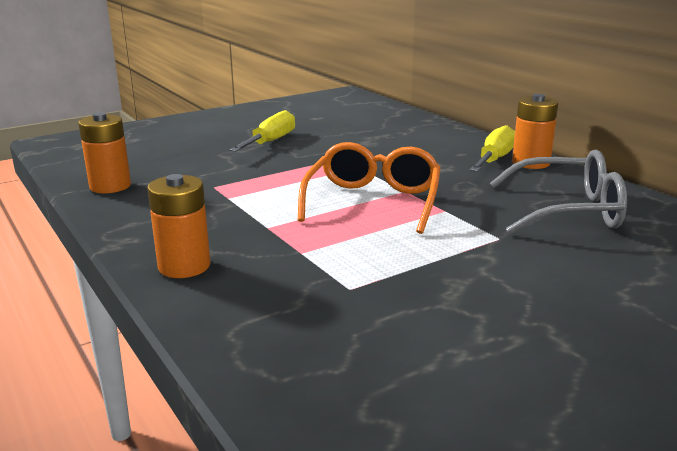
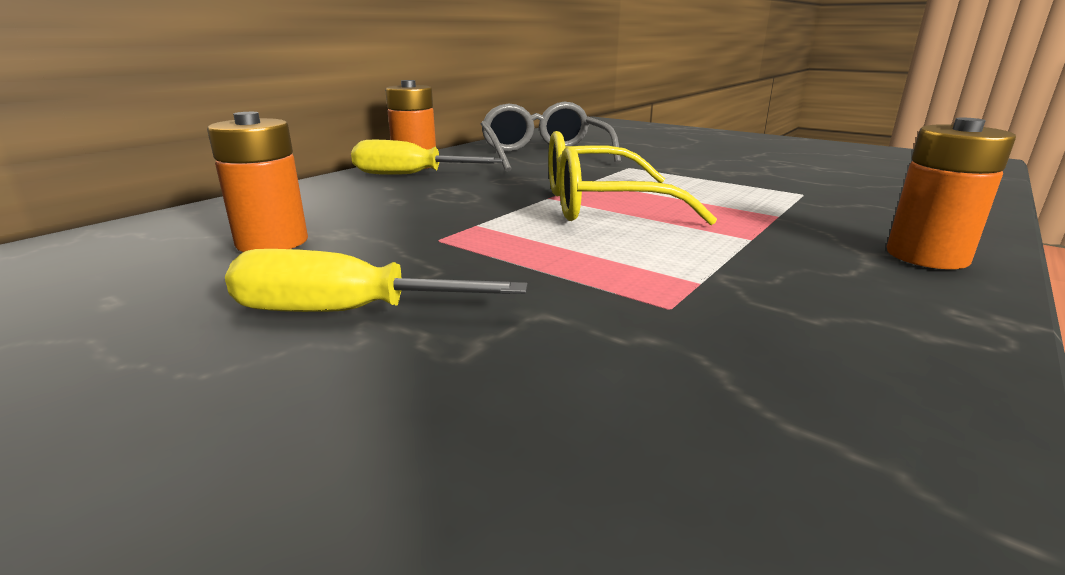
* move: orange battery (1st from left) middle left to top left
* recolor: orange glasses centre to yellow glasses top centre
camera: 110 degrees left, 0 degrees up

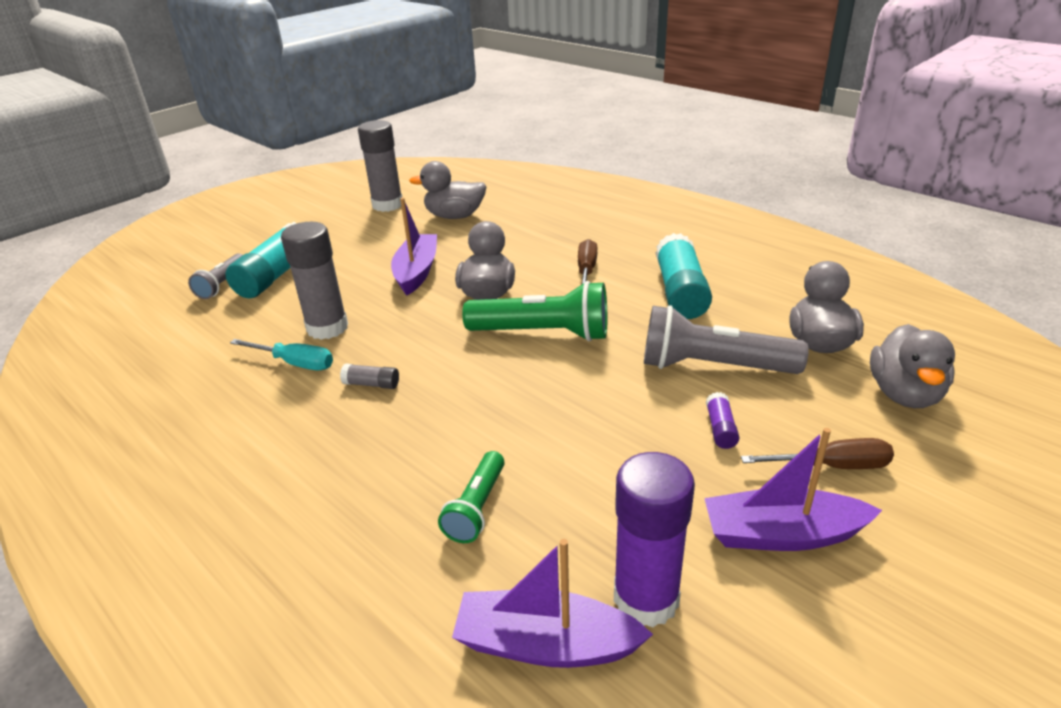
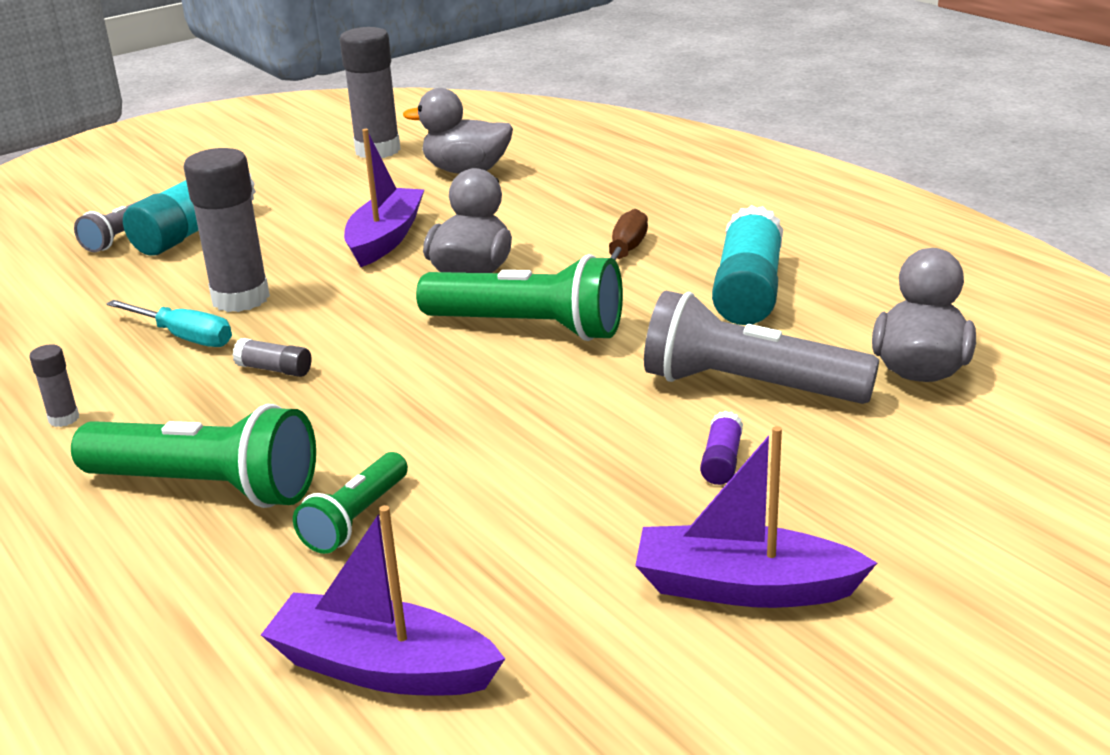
* delete: grey duck (4th from left) middle right
* delete: brown screwdriver (2nd from left) middle right
* delete: purple glue stick (1st from left) bottom centre
* insert: grey glue stick (1st from left) middle left
* insert: green flashlight (1st from left) middle left
camera: 10 degrees right, 5 degrees down

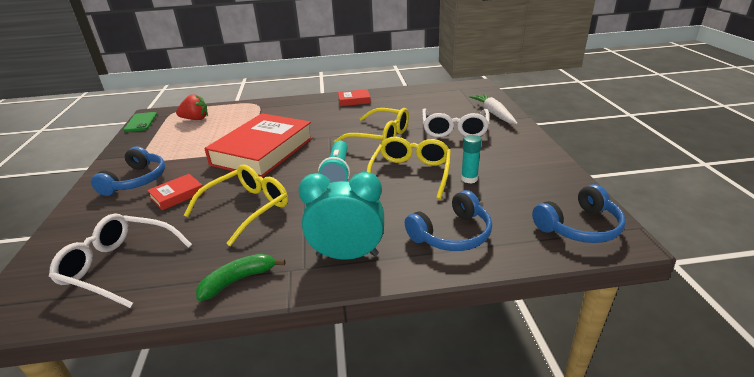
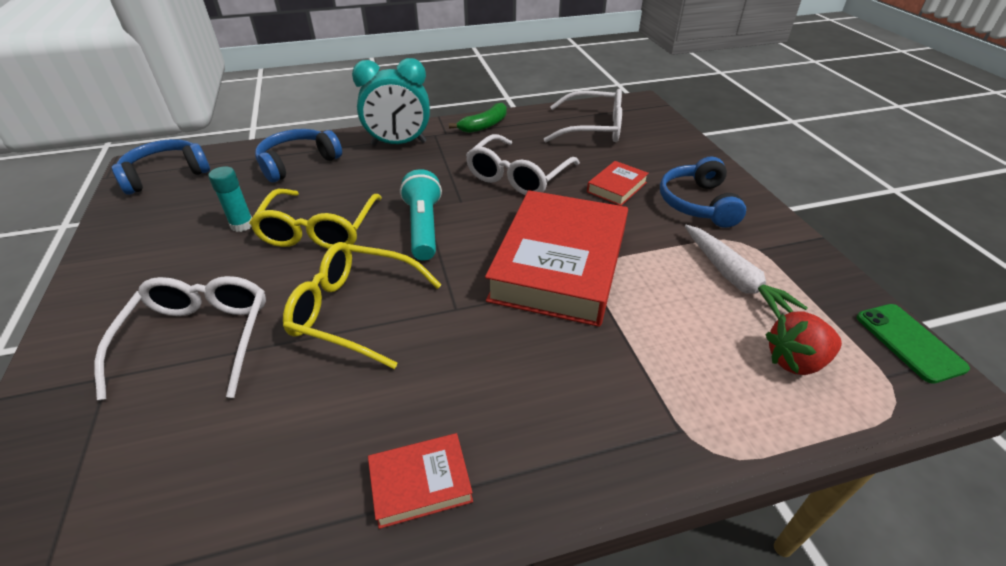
* move: white carrot top centre to middle right
* recolor: yellow glasses (1st from left) middle left to white glasses (2nd from left) top centre
camera: 170 degrees right, 10 degrees up

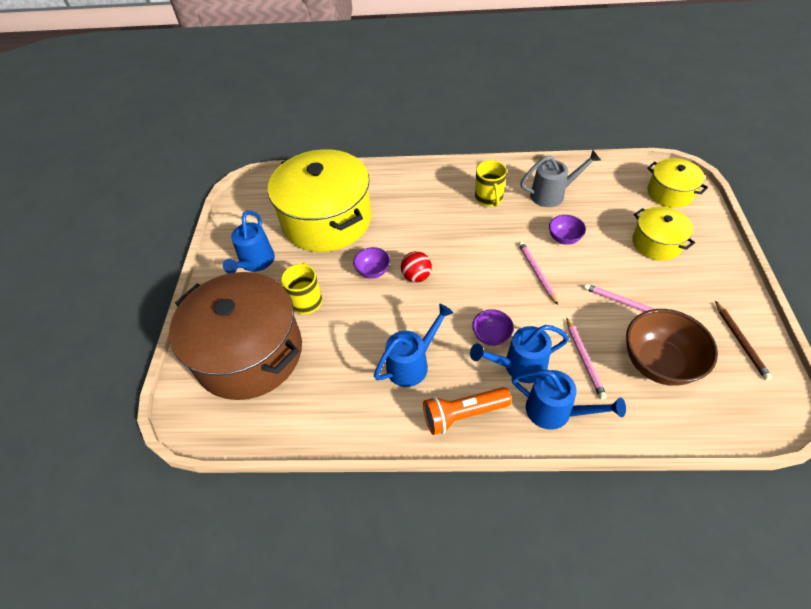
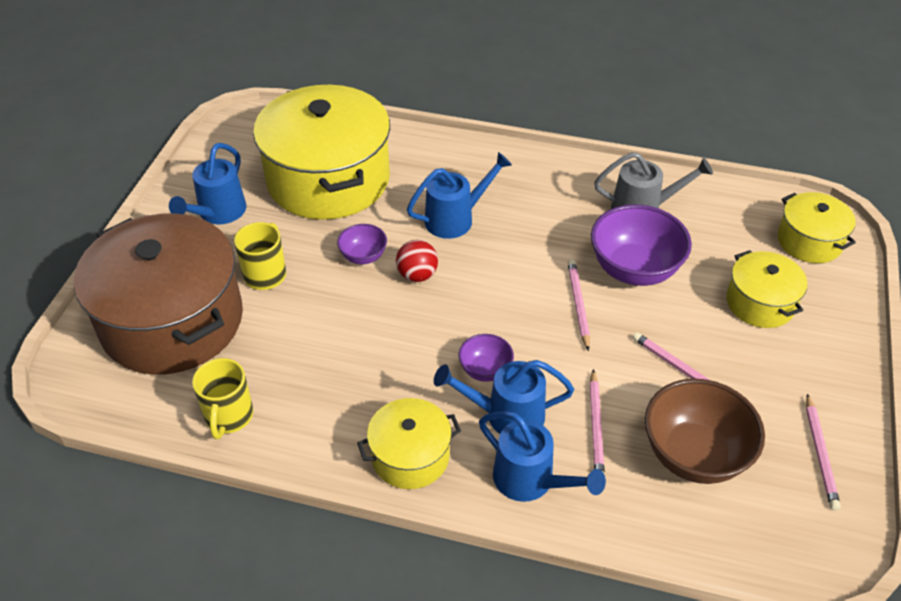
* move: yellow mug (2nd from left in the first image) top centre to yellow mug (1st from left) middle left
* resize: purple bowl (3rd from left) middle right = middle right x1.95
* recolor: brown pencil middle right to pink pencil (4th from left) bottom right
* move: blue watering can (2nd from left) centre to top centre
* replace: orange flashlight bottom centre to yellow pot (2nd from left) bottom centre
camera: 10 degrees right, 5 degrees down

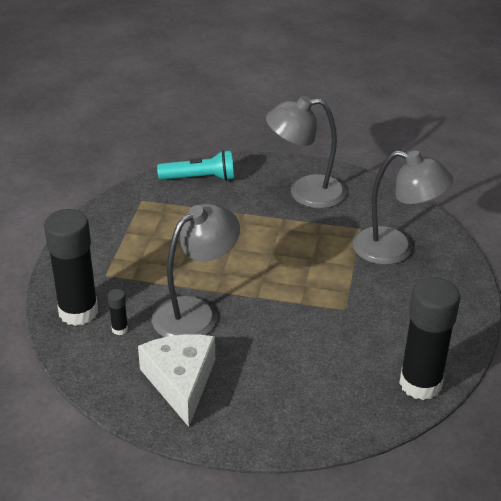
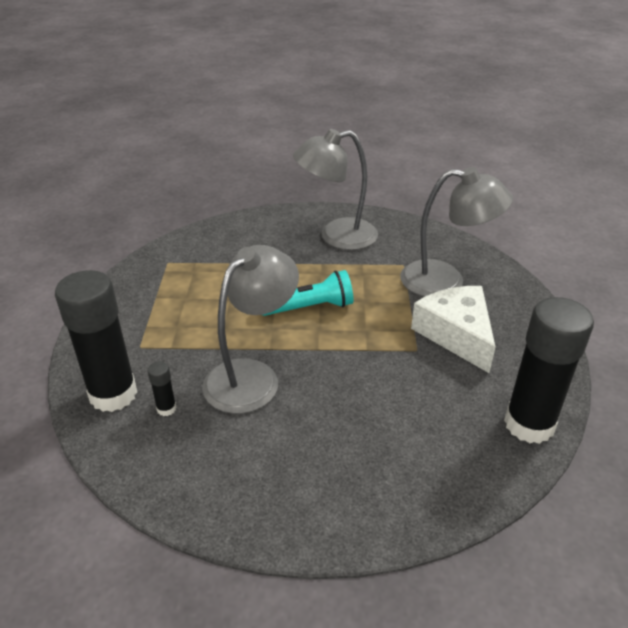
* move: turquoise flashlight top centre to centre
* move: white cheese bottom centre to middle right
camera: 10 degrees left, 0 degrees up

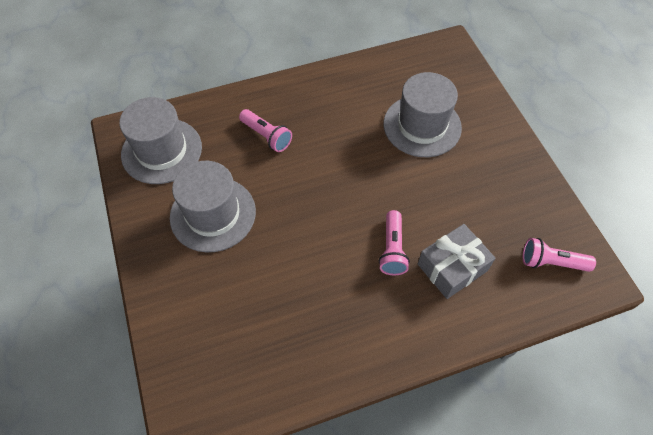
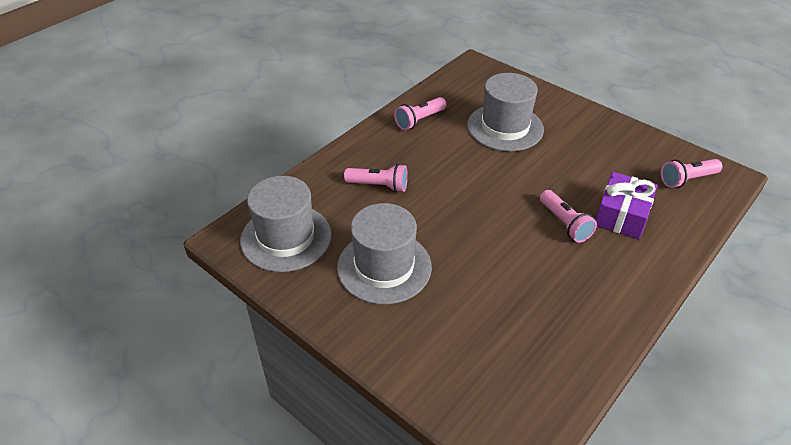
* recolor: grey gift middle right to purple gift middle right
* insert: pink flashlight (2nd from left) top centre
camera: 30 degrees left, 15 degrees down

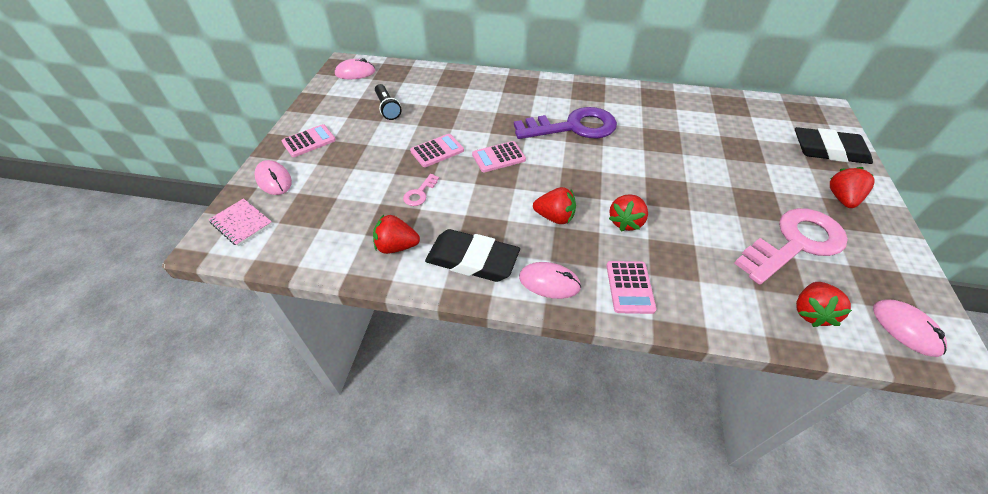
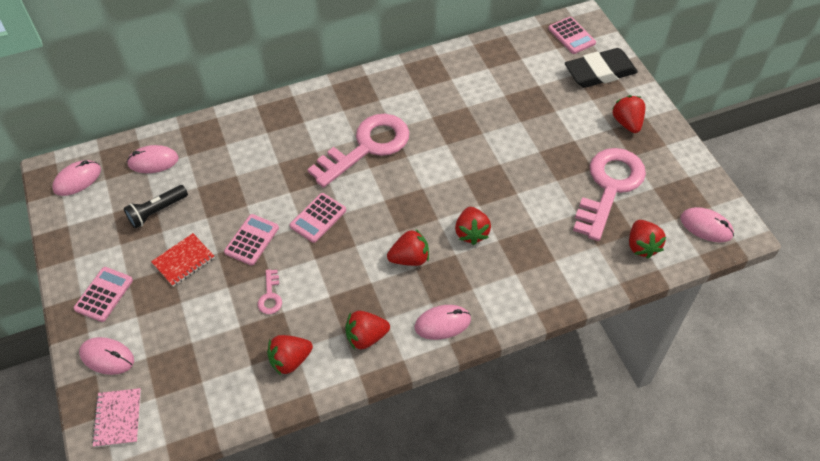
* rotate: black flashlight top centre = middle left 105 degrees clockwise
* recolor: purple key top centre to pink key (2nd from left) top centre
* rotate: pink notebook middle left = bottom left 75 degrees clockwise
* replace: black eraser (1st from left) centre to red strawberry (2nd from left) bottom centre
* move: pink calculator (4th from left) centre to top right
* insert: pink mouse (3rd from left) middle left
* insert: red notebook middle left
camera: 30 degrees left, 5 degrees up

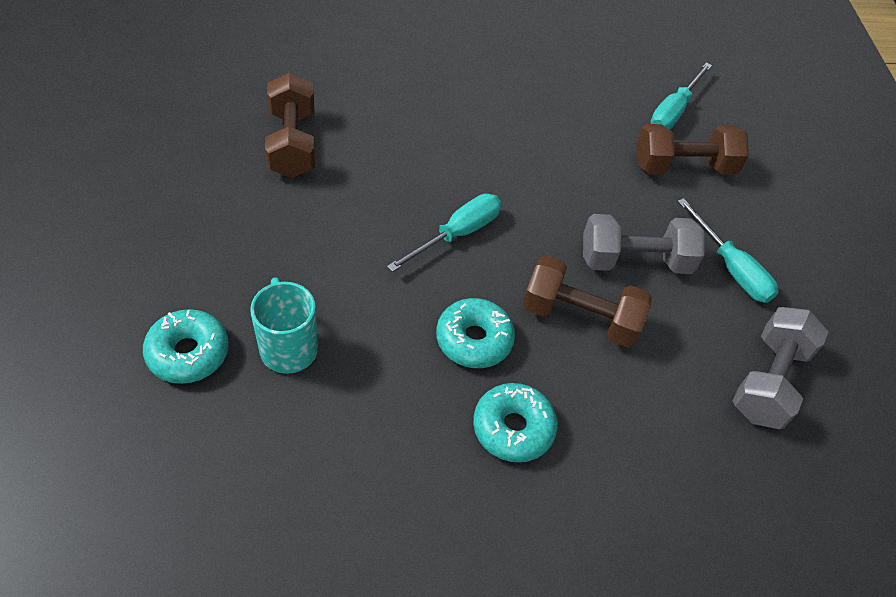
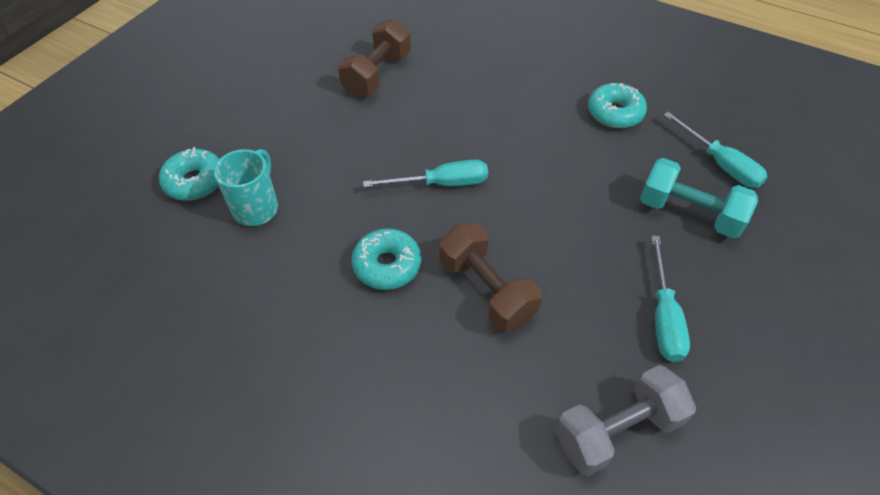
* rotate: turquoise screwdriver (2nd from left in the first image) top right = top right 105 degrees counterclockwise
* recolor: brown dumbbell (3rd from left) top right to turquoise dumbbell middle right
* delete: grey dumbbell (1st from left) middle right
* move: turquoise donut (3rd from left) bottom centre to top right
camera: 40 degrees right, 0 degrees up

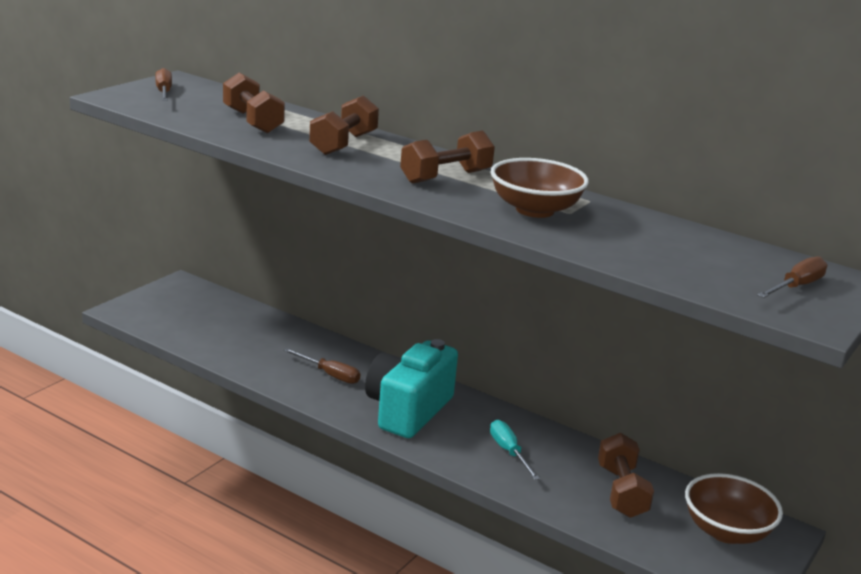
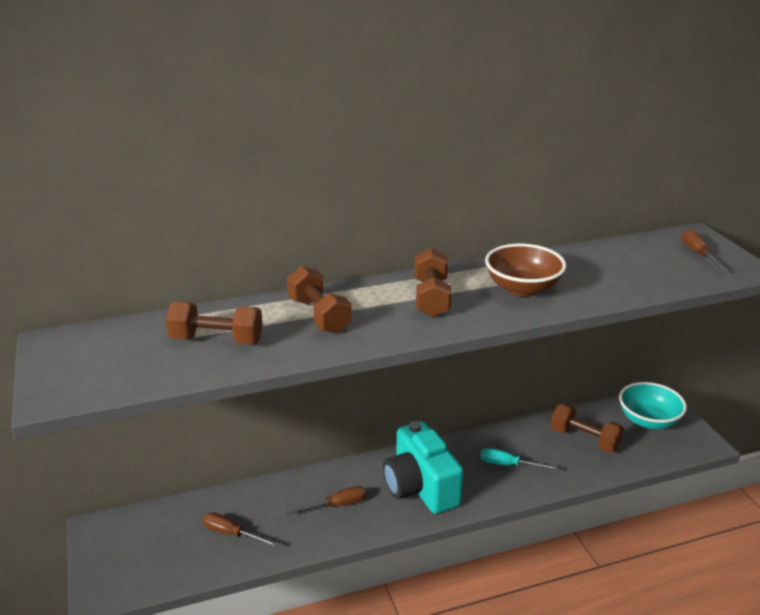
* move: brown screwdriver (1st from left) top left to bottom left
* recolor: brown bowl (2nd from left) bottom right to turquoise bowl middle right
camera: 50 degrees left, 5 degrees up

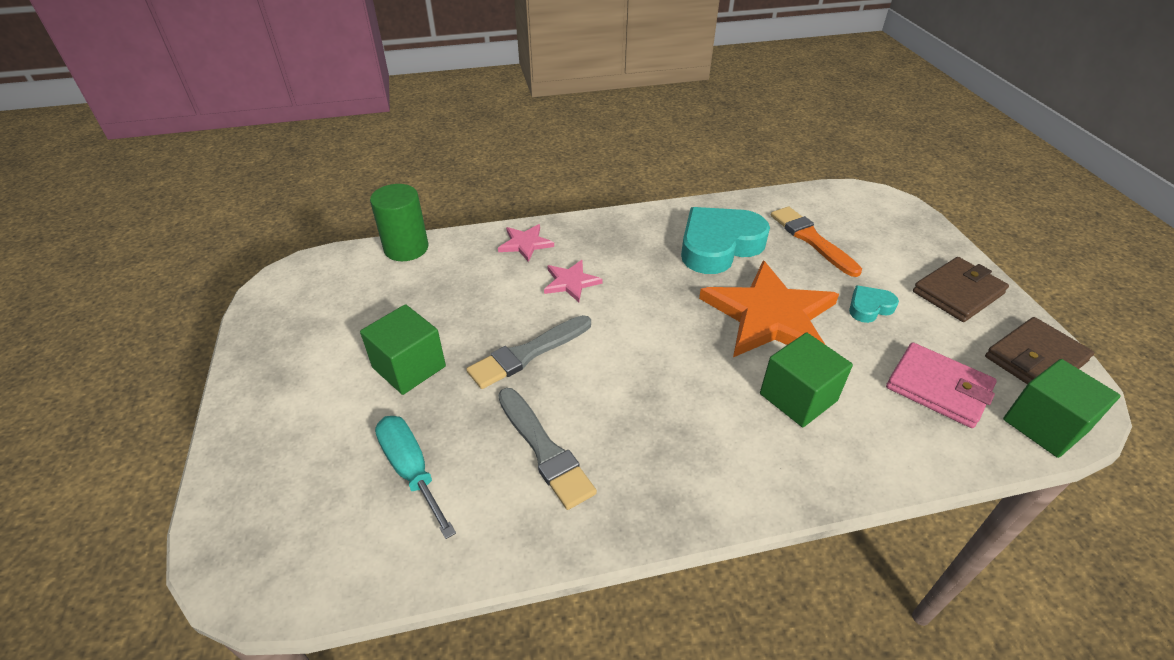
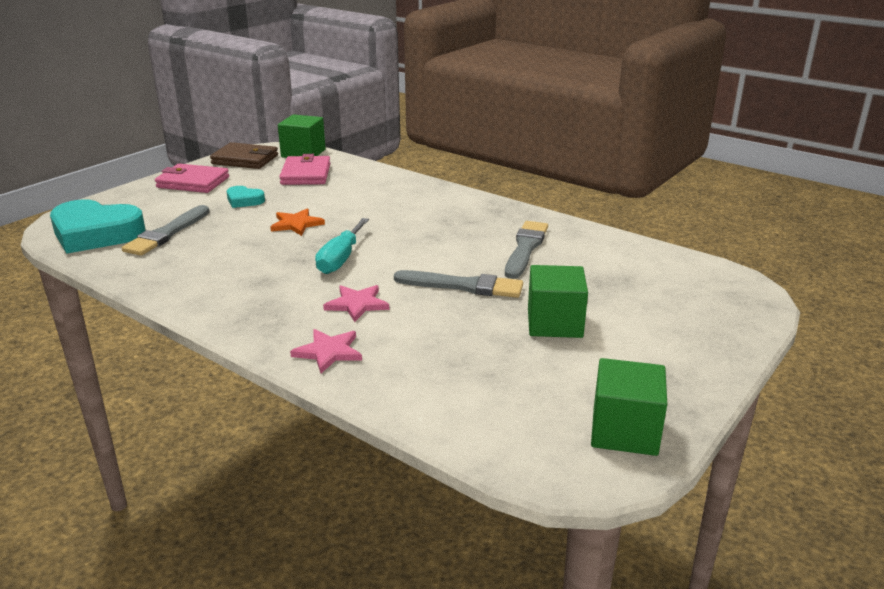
* delete: green cylinder centre
* recolor: orange brush middle right to grey brush (1st from left) middle left
* move: turquoise heart (1st from left) centre to middle left
* recolor: brown wallet (1st from left) middle right to pink wallet (1st from left) top left
* resize: orange star centre = centre x0.45
* move: green cube (2nd from left in the first image) middle right to green cube (3rd from left) bottom right
* move: turquoise screwdriver bottom centre to centre
camera: 130 degrees left, 15 degrees down

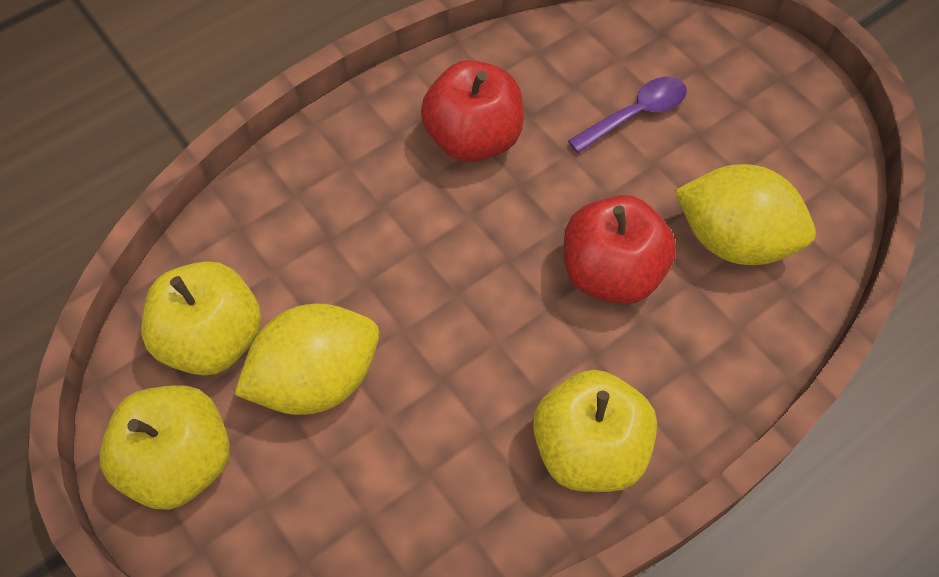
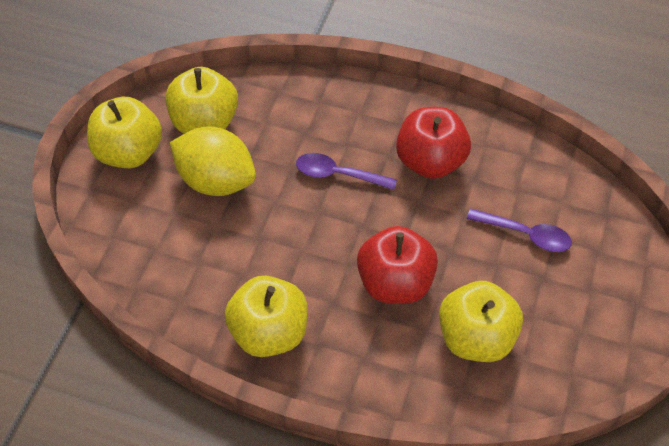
* replace: yellow lemon (2nd from left) middle right to yellow apple (4th from left) bottom right
* insert: purple spoon (1st from left) centre
camera: 55 degrees right, 5 degrees down

